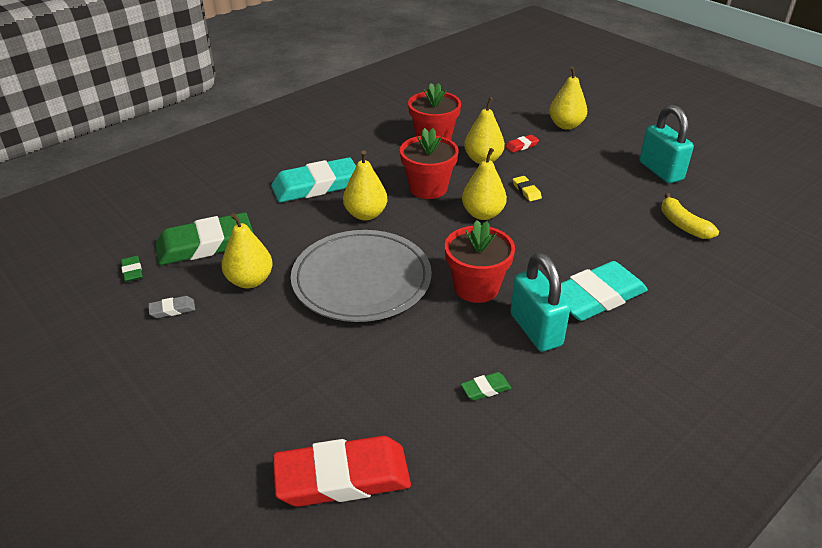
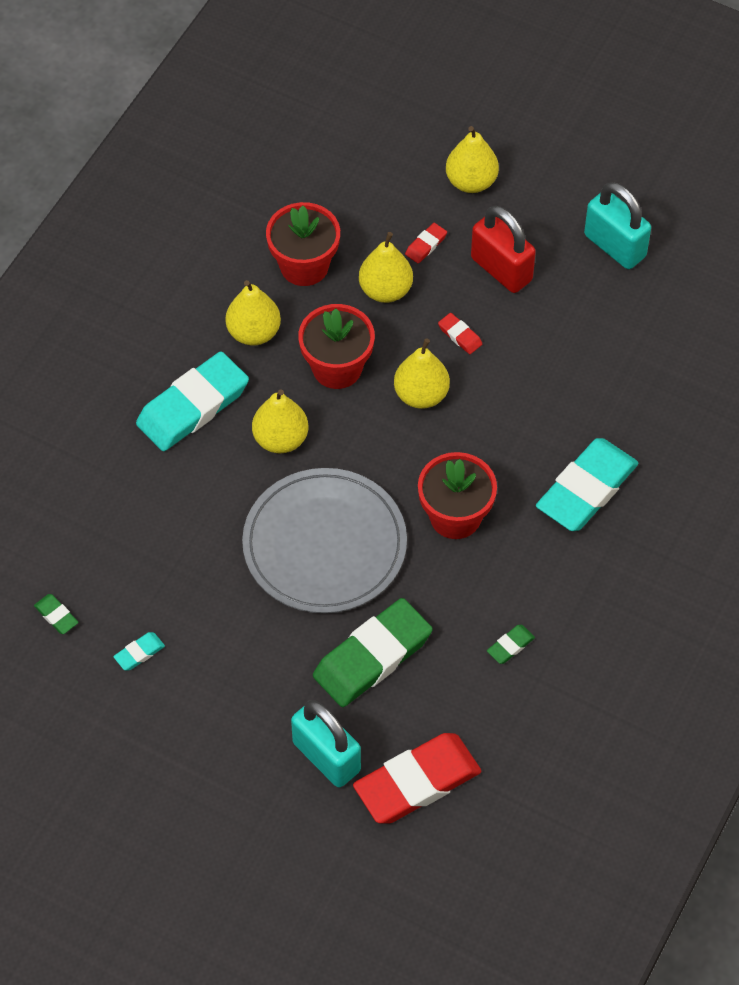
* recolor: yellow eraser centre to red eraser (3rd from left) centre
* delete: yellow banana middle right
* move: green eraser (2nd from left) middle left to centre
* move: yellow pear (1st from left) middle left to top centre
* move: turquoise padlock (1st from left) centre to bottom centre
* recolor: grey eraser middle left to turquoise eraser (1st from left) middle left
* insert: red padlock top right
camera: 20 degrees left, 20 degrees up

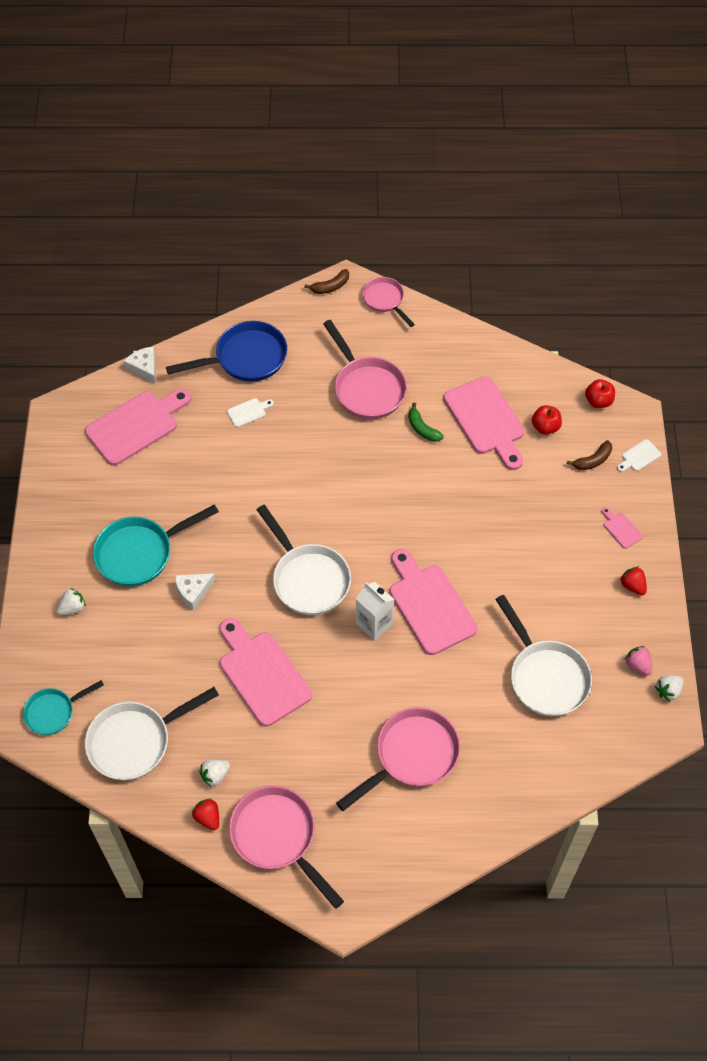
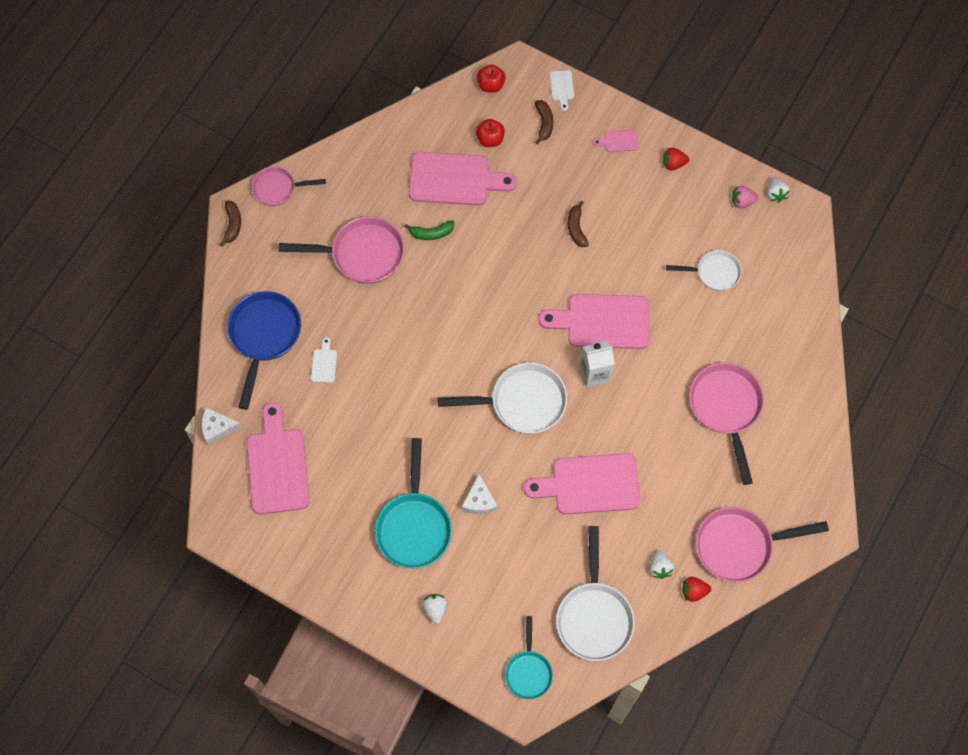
* resize: white pan (3rd from left) middle right = middle right x0.60
* insert: brown banana (3rd from left) top centre
camera: 60 degrees left, 10 degrees up

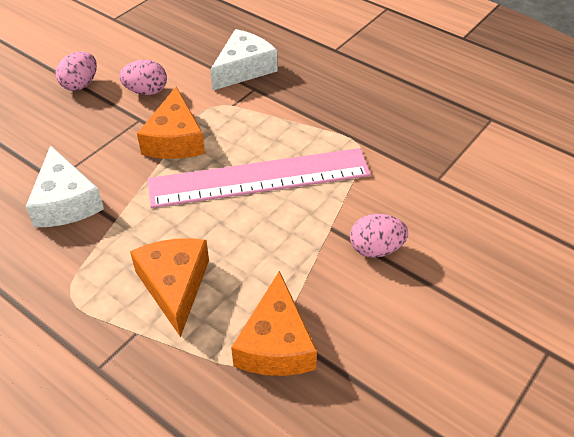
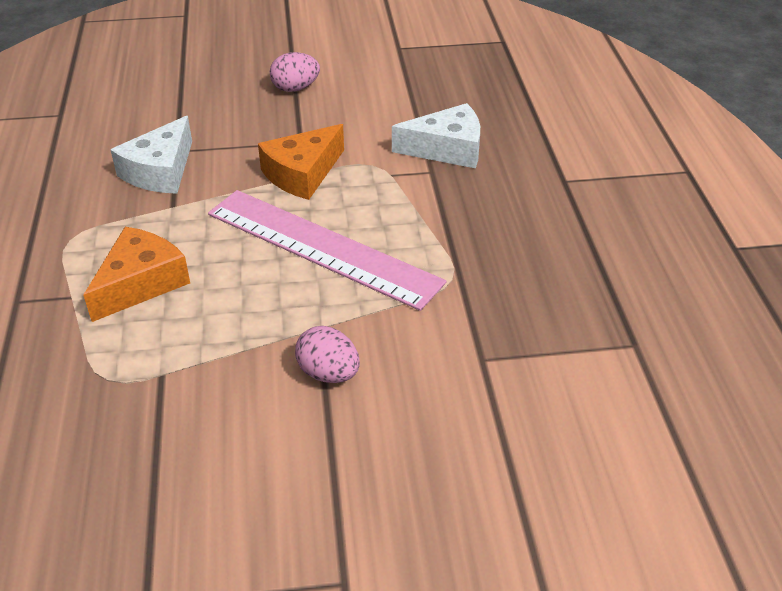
* delete: pink egg (2nd from left) top left
* delete: orange cheese (3rd from left) bottom centre
camera: 45 degrees right, 5 degrees down

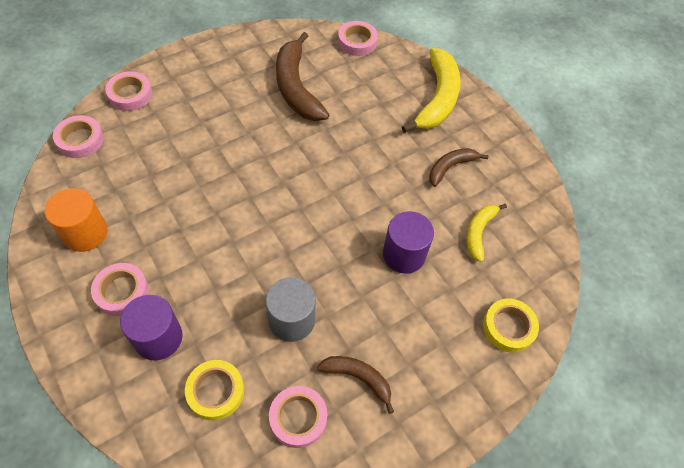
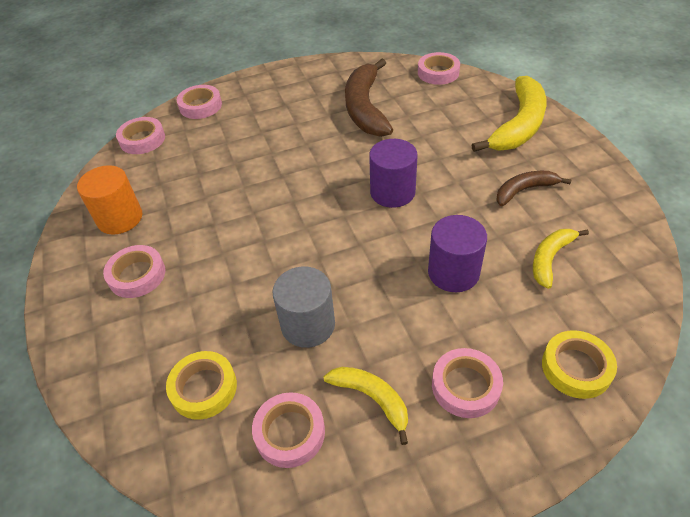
* move: purple cylinder (1st from left) bottom left to centre
* recolor: brown banana (2nd from left) bottom centre to yellow banana (1st from left) bottom centre
* insert: pink tape (6th from left) bottom right
camera: 20 degrees right, 10 degrees down

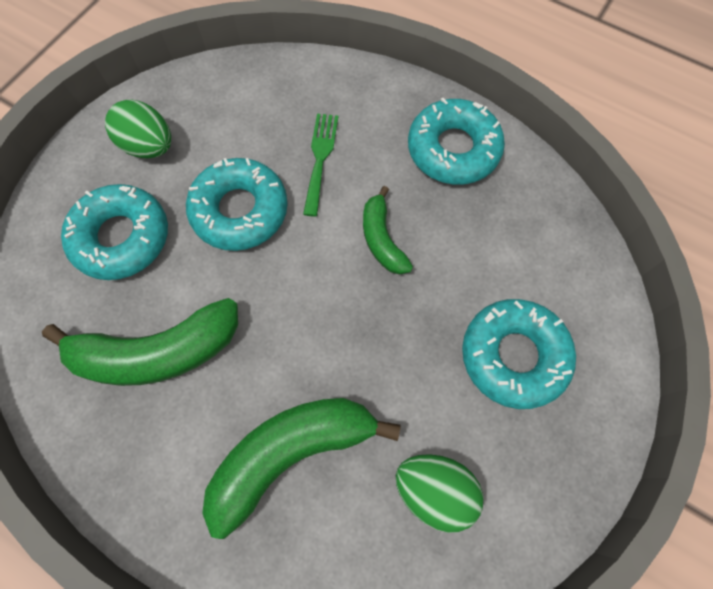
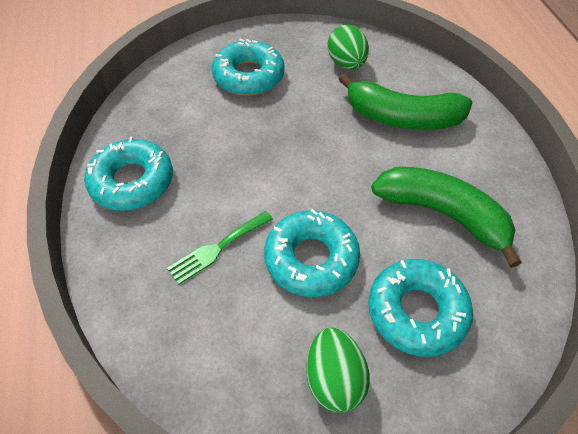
* delete: green banana (3rd from left) centre
camera: 135 degrees left, 15 degrees down

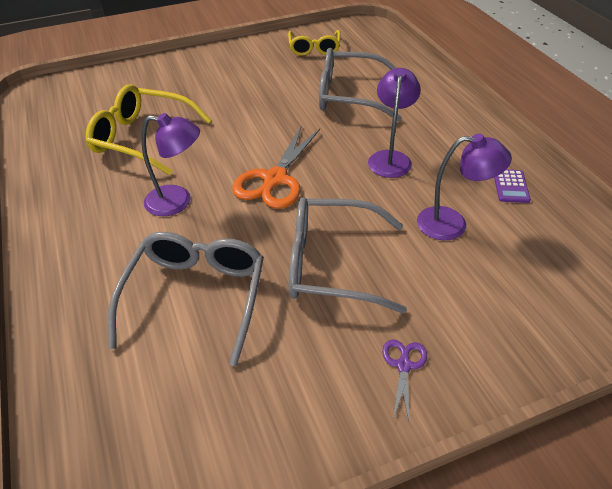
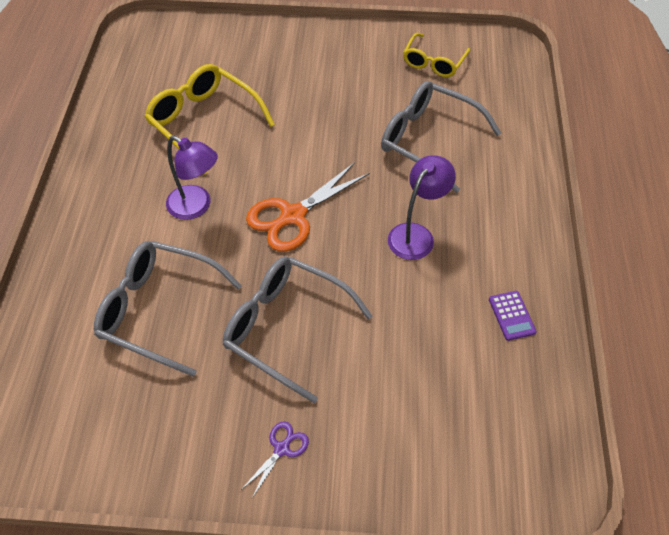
* delete: purple lamp (3rd from left) middle right
* rotate: purple calculator middle right = middle right 45 degrees counterclockwise
* rotate: grey glasses (1st from left) middle left = middle left 105 degrees counterclockwise
camera: 25 degrees right, 10 degrees up

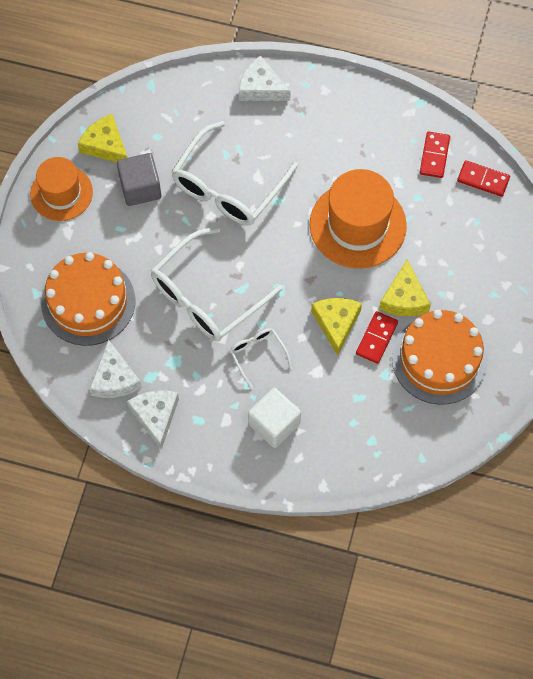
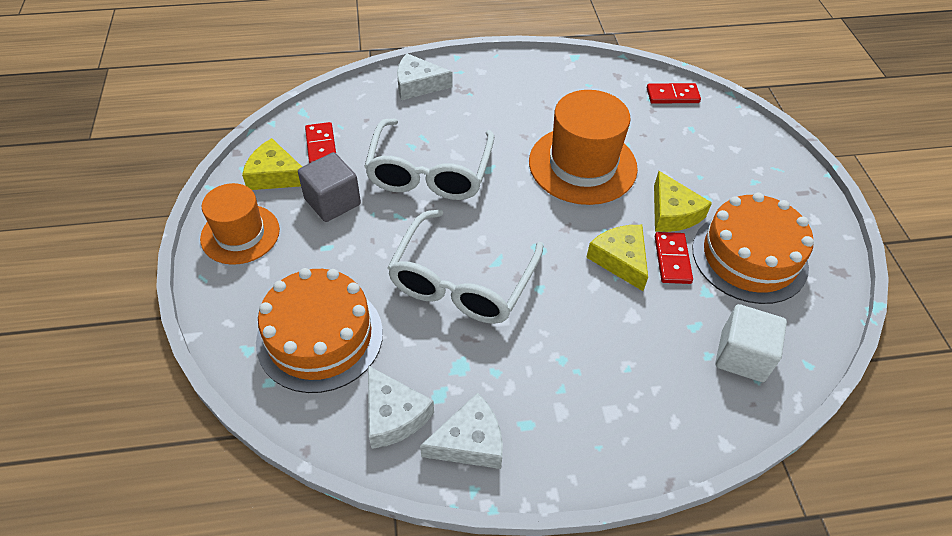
* move: red domino (2nd from left in the first image) top right to red domino (1st from left) top centre
* delete: white glasses (3rd from left) centre
* move: white cube centre to middle right
* rotate: white cheese (2nd from left in the first image) middle left = bottom centre 105 degrees clockwise
camera: 25 degrees left, 15 degrees down

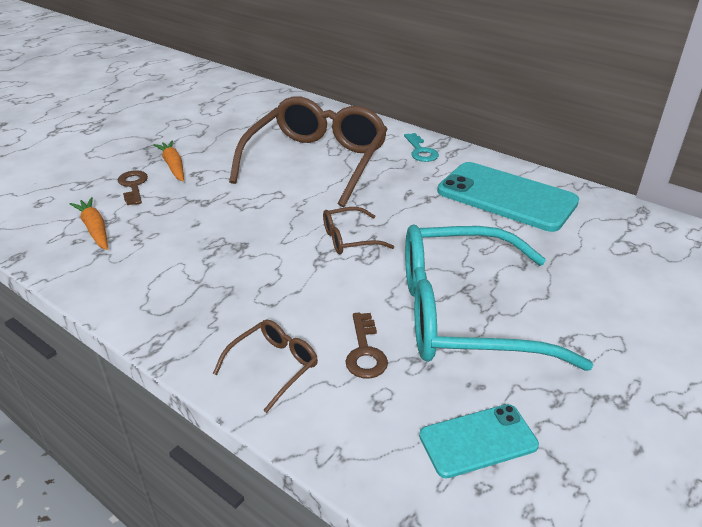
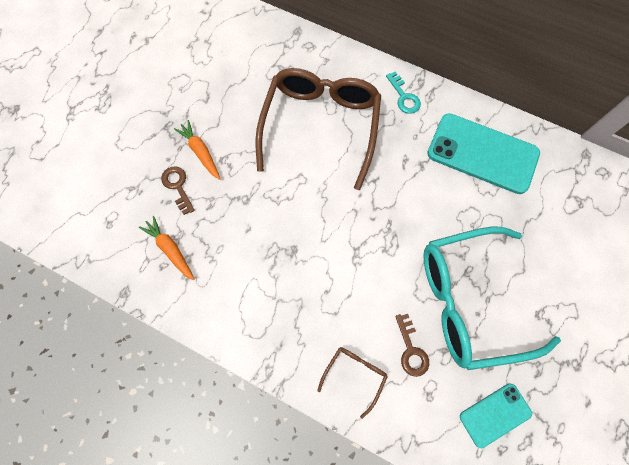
* delete: brown glasses (3rd from left) centre
camera: 10 degrees left, 35 degrees up

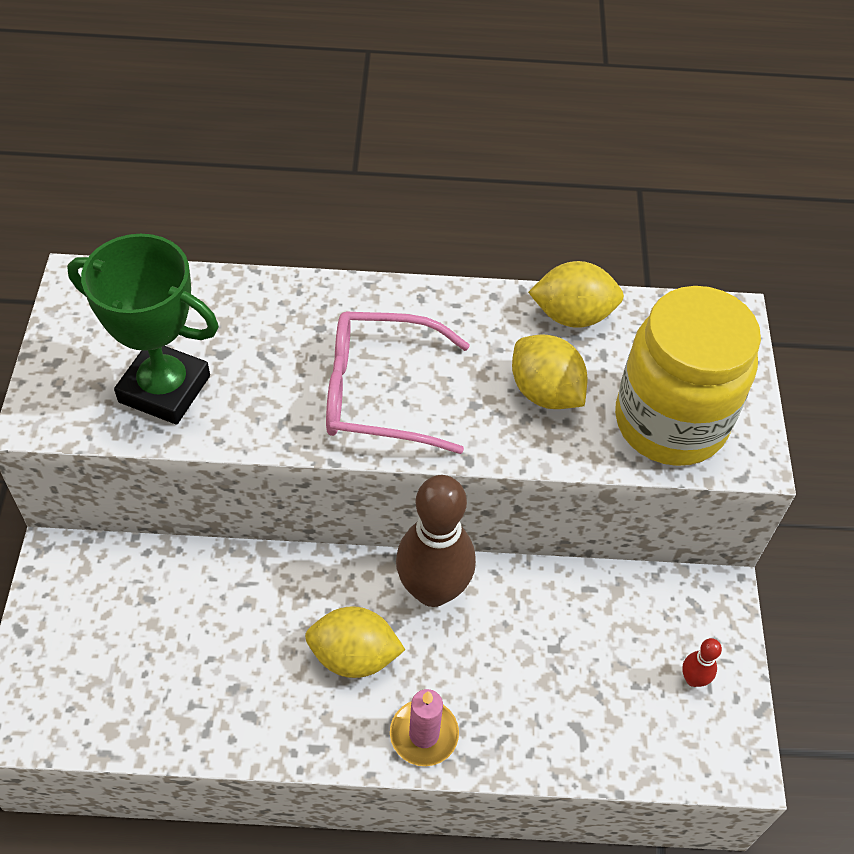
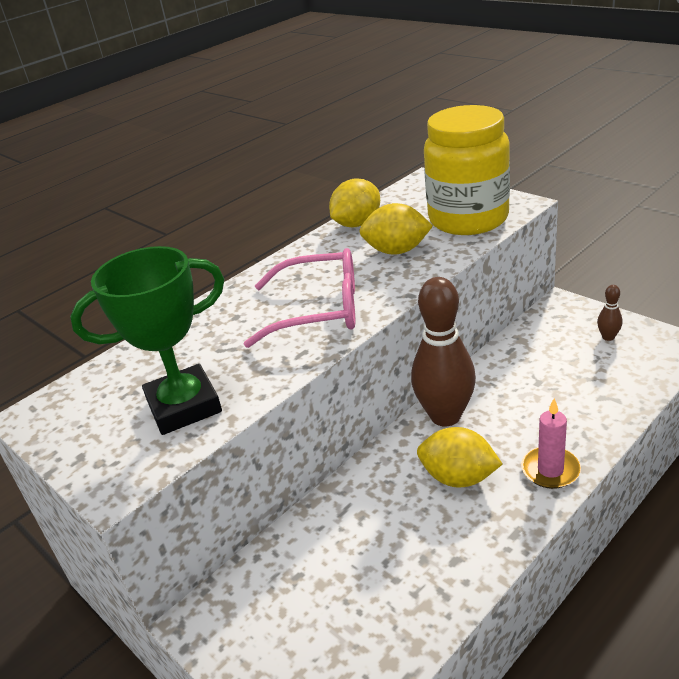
* rotate: pink glasses centre = centre 135 degrees counterclockwise
* rotate: yellow lemon (1st from left in the first image) bottom centre = bottom right 60 degrees clockwise
* recolor: red bowling pin bottom right to brown bowling pin (2nd from left) middle right
camera: 40 degrees left, 20 degrees down

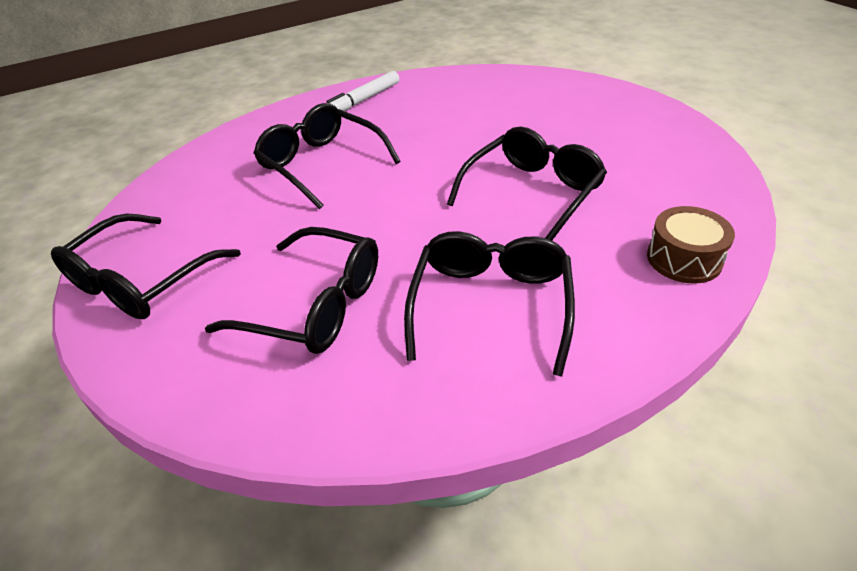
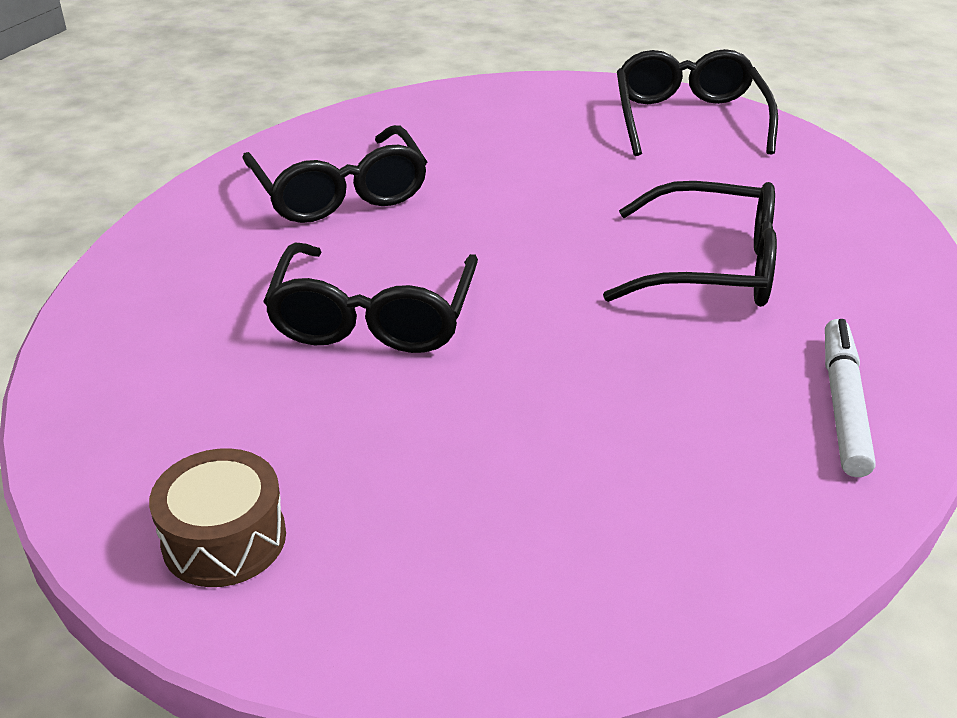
* move: brown drum middle right to bottom left
* delete: black glasses (2nd from left) centre
camera: 145 degrees right, 5 degrees down

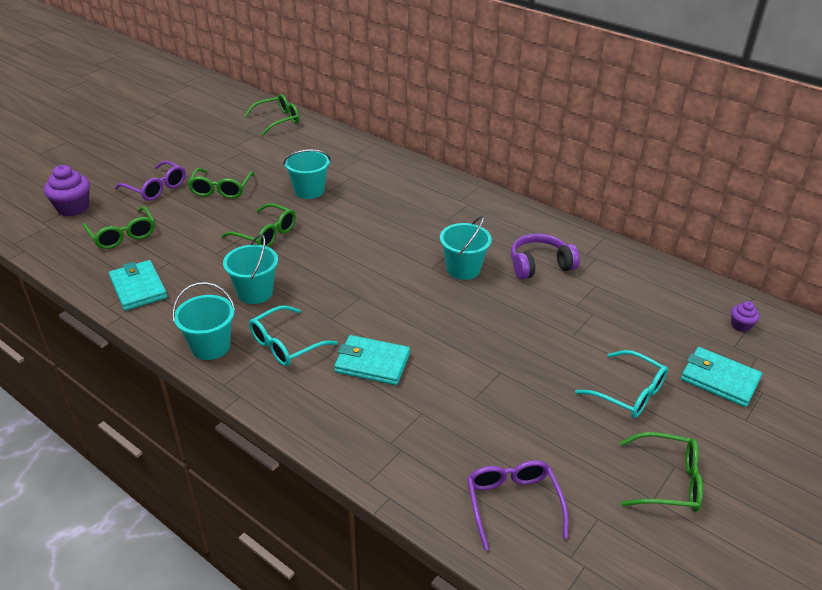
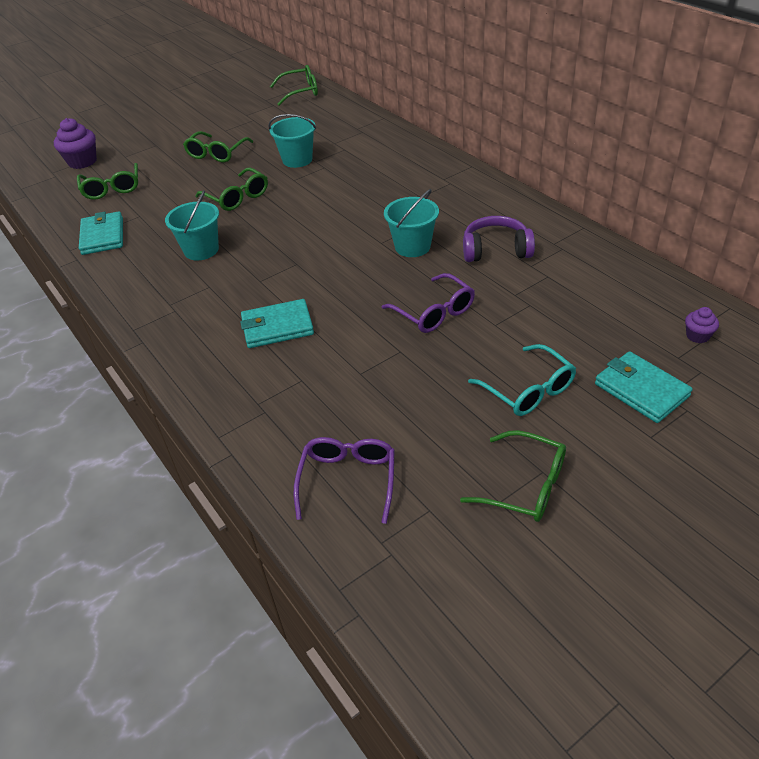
* move: purple glasses (1st from left in the first image) top left to purple glasses (2nd from left) centre
* delete: turquoise bucket (1st from left) middle left
* delete: turquoise glasses (1st from left) centre
* rotate: turquoise wallet (2nd from left) centre = centre 45 degrees counterclockwise
camera: 20 degrees right, 5 degrees up

